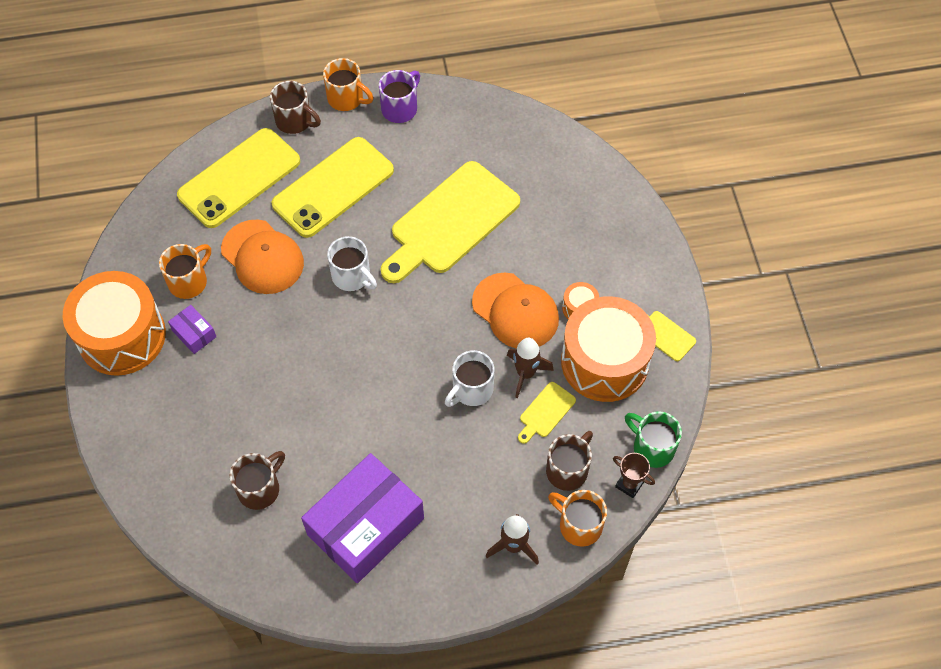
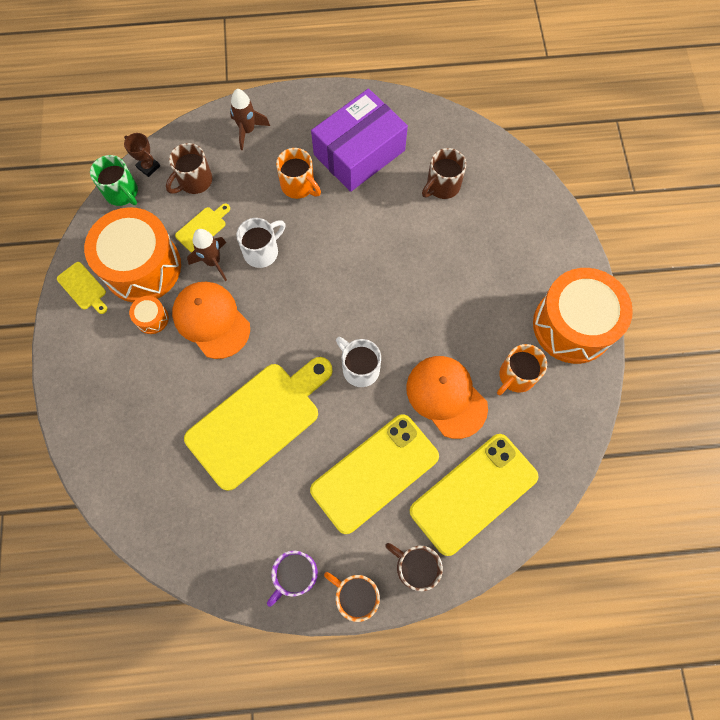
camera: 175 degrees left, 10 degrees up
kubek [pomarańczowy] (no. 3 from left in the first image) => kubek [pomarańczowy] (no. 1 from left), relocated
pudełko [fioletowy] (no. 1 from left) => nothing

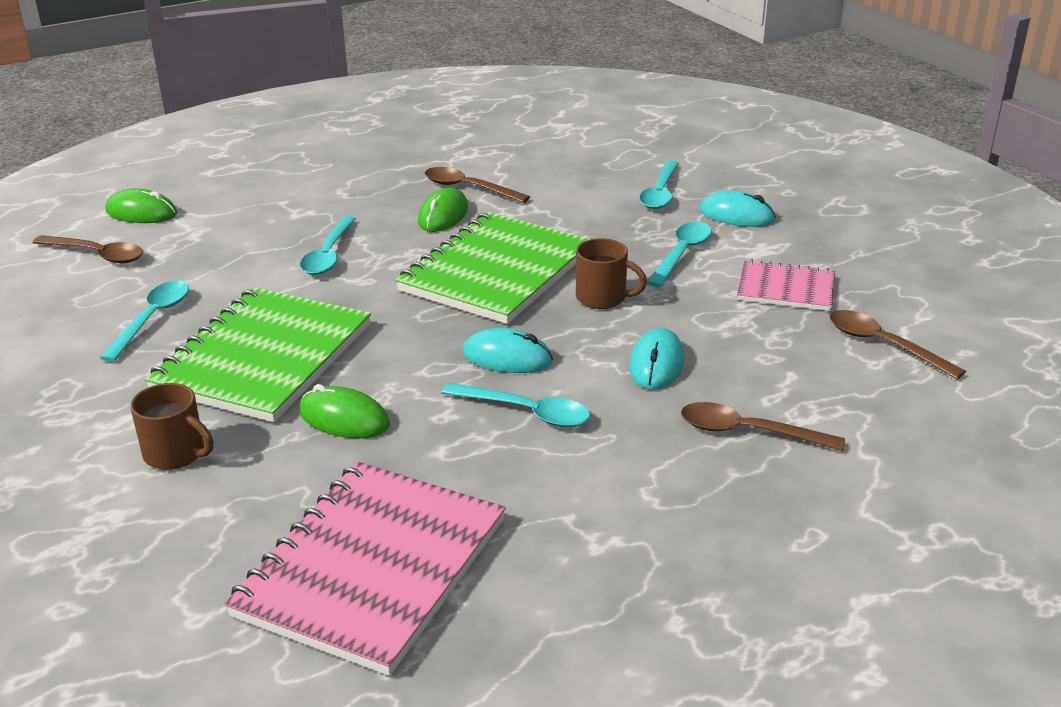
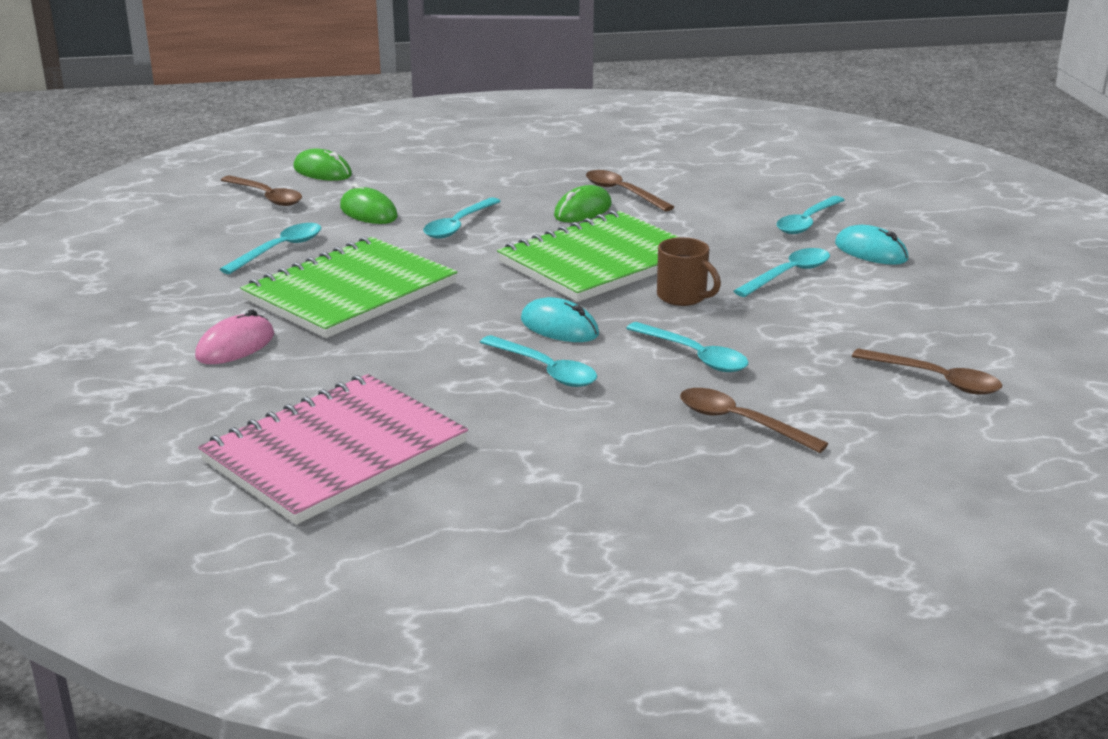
camera: 20 degrees right, 5 degrees down
kubek [brązowy] (no. 1 from left) => myszka [różowy]
myszka [zielony] (no. 2 from left), relocated
myszka [turkusowy] (no. 2 from left) => łyżka [turkusowy] (no. 4 from left)
łyżka [brązowy] (no. 4 from left), 150 degrees clockwise
zeszyt [różowy] (no. 2 from left) => nothing

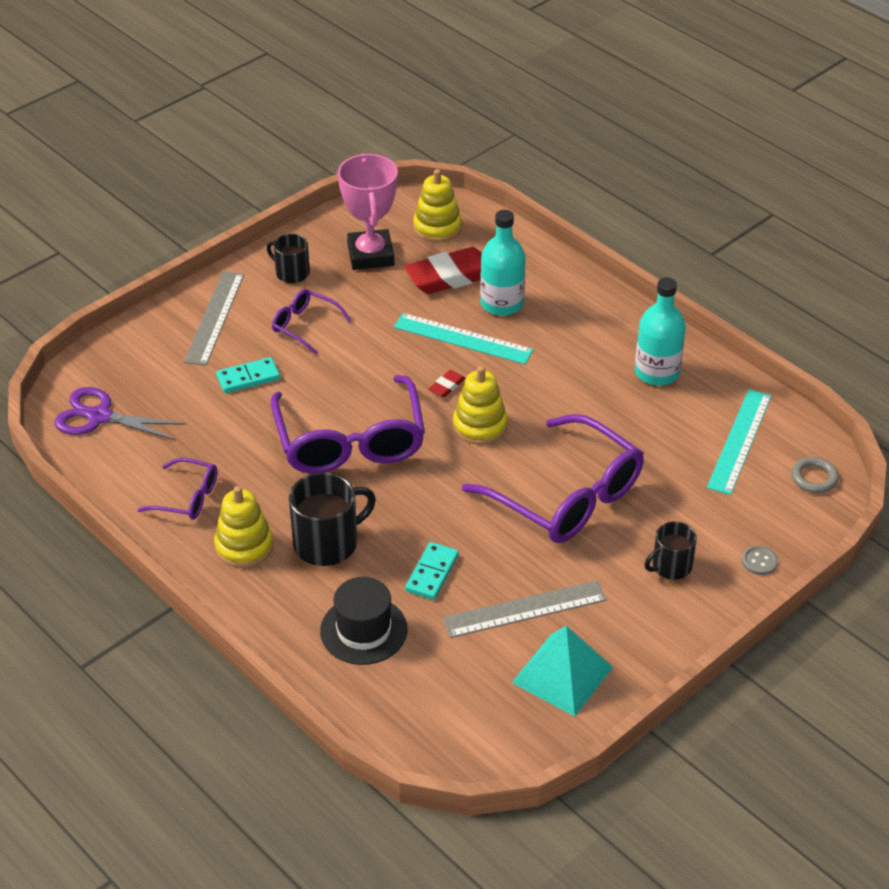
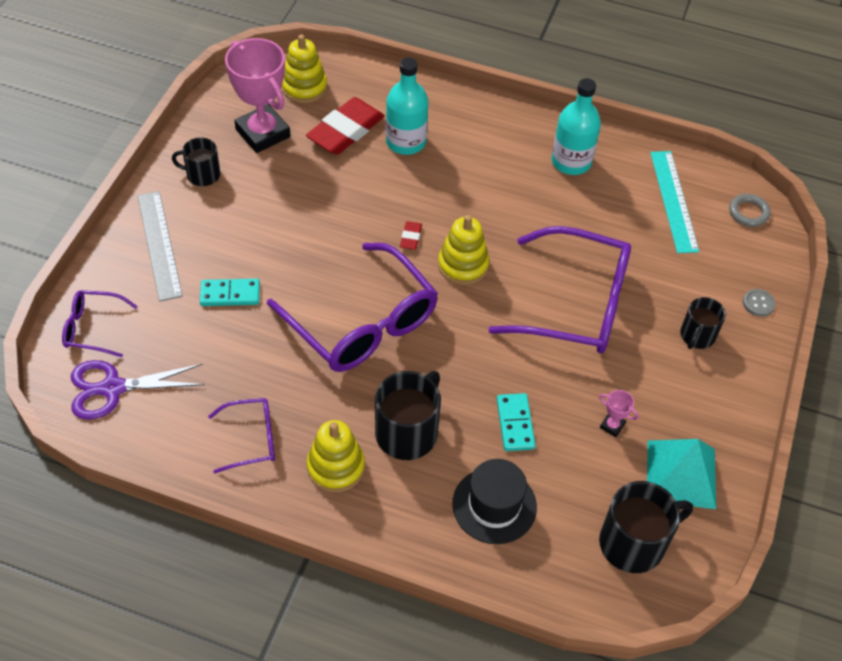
camera: 30 degrees left, 10 degrees up
okulary [fioletowy] (no. 2 from left in the first image) => okulary [fioletowy] (no. 1 from left), relocated
kostka domina [turkusowy] (no. 1 from left), 45 degrees clockwise
linijka [szary] (no. 2 from left) => puchar [różowy] (no. 2 from left)
nothing => kubek [czarny] (no. 3 from left)
linijka [turkusowy] (no. 1 from left) => nothing

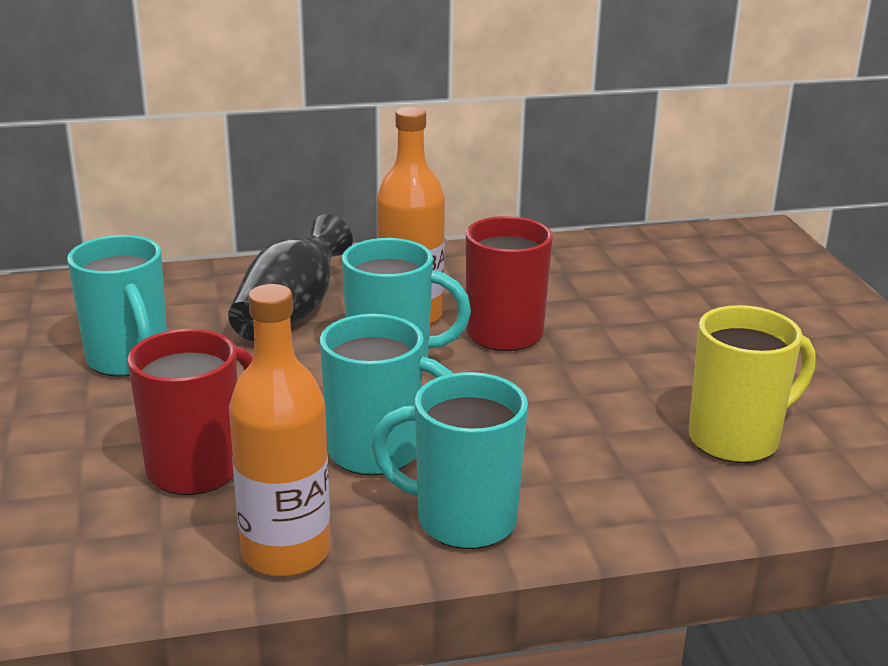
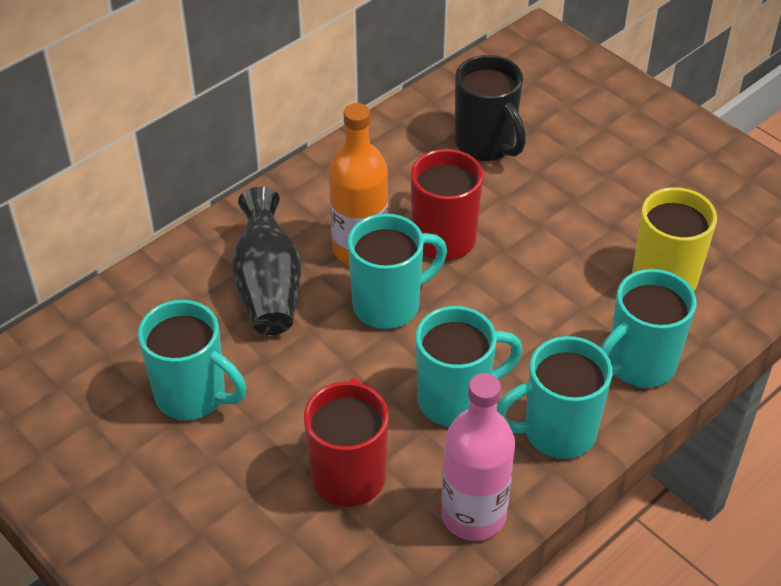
camera: 30 degrees left, 20 degrees up
butelka [pomarańczowy] (no. 1 from left) => butelka [różowy]
nothing => kubek [czarny]
nothing => kubek [turkusowy] (no. 5 from left)

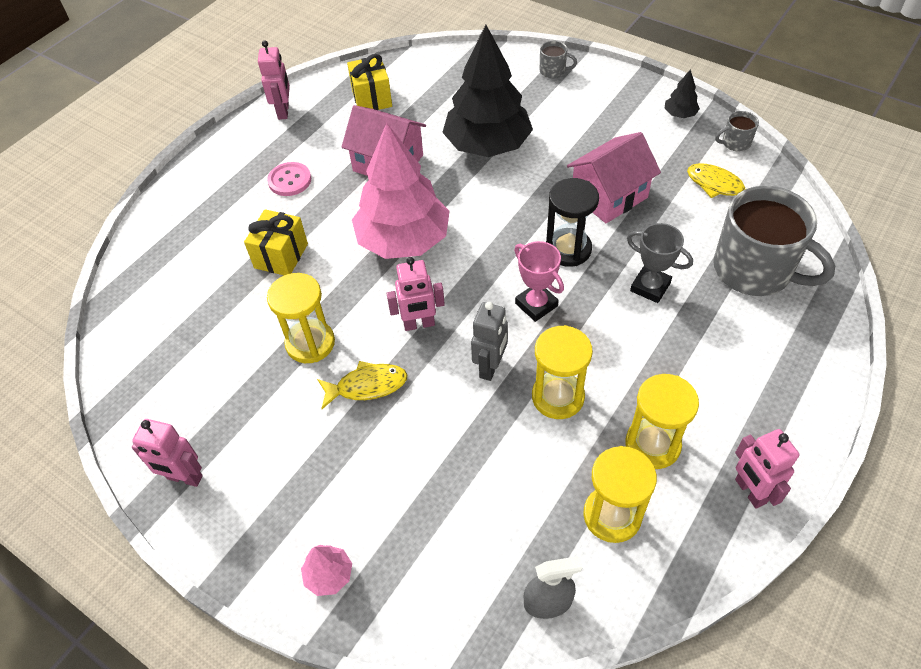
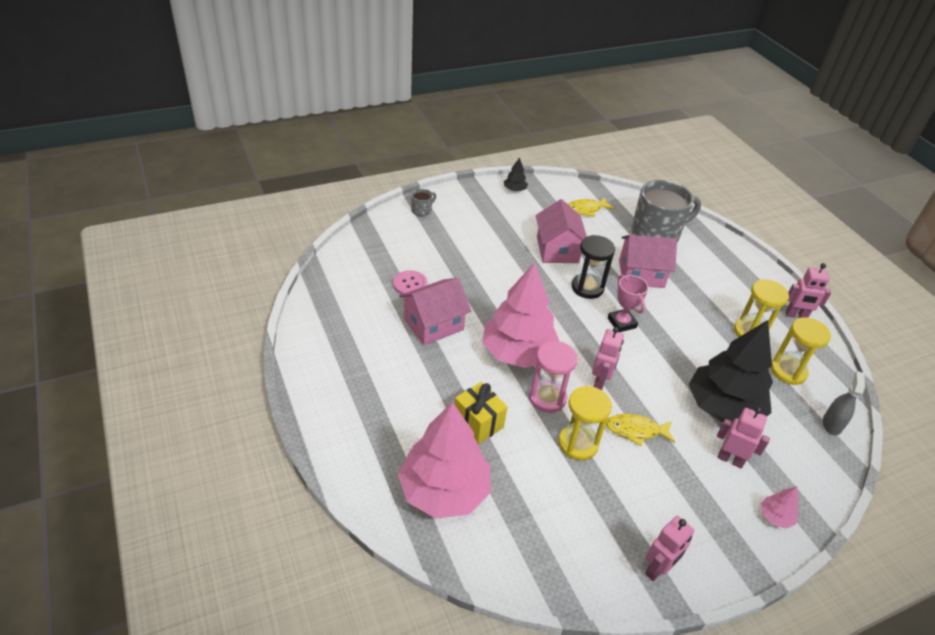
camera: 65 degrees left, 10 degrees down
guzik [różowy], relocated
nothing => drzewko [różowy] (no. 1 from left)
nothing => klepsydra [różowy]
ryba [żółty] (no. 1 from left in the first image) => ryba [żółty] (no. 2 from left), 105 degrees counterclockwise
puchar [różowy], 75 degrees clockwise
puchar [szary] => domek [różowy] (no. 3 from left)
drzewko [czarny] (no. 1 from left in the first image) => drzewko [czarny] (no. 2 from left), relocated
robot [różowy] (no. 2 from left in the first image) => robot [różowy] (no. 3 from left), relocated
prezent [żółty] (no. 2 from left) => nothing
robot [szary] => nothing
klepsydra [żółty] (no. 2 from left) => nothing
kubek [szary] (no. 2 from left) => nothing

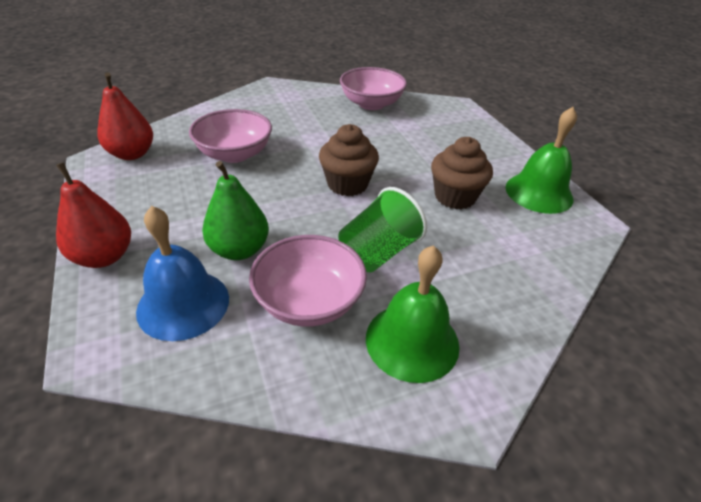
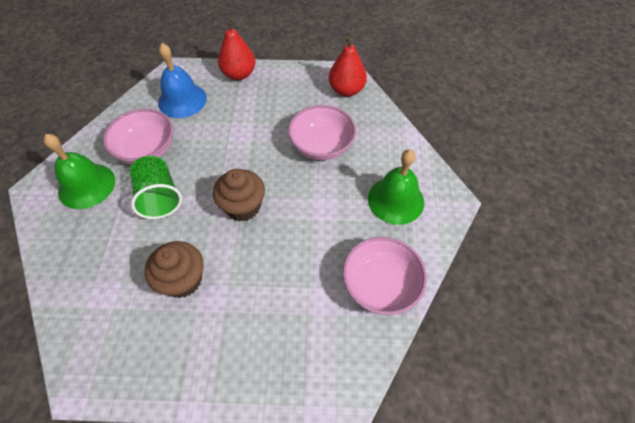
camera: 115 degrees right, 15 degrees up
dzwonek [zielony] (no. 2 from left), relocated
gruszka [zielony] => nothing

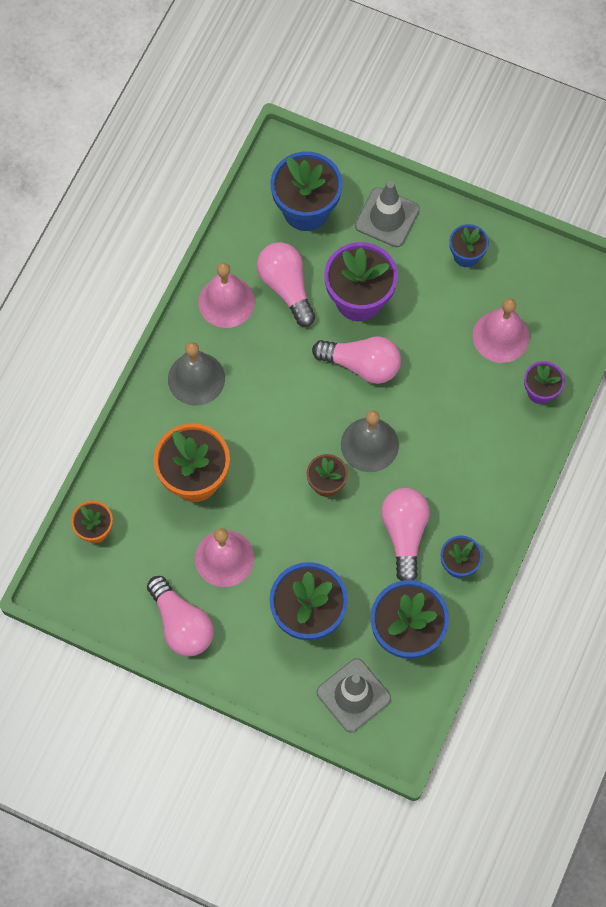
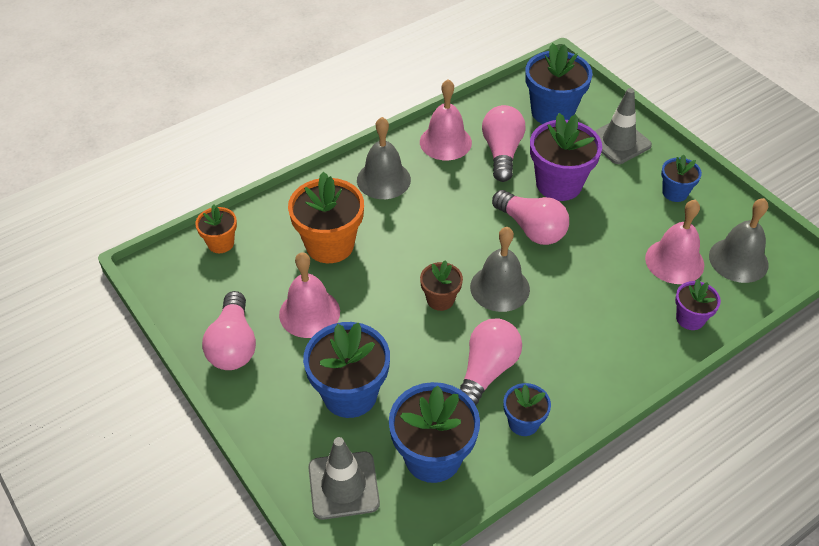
camera: 30 degrees right, 20 degrees down
nothing => dzwonek [szary] (no. 3 from left)

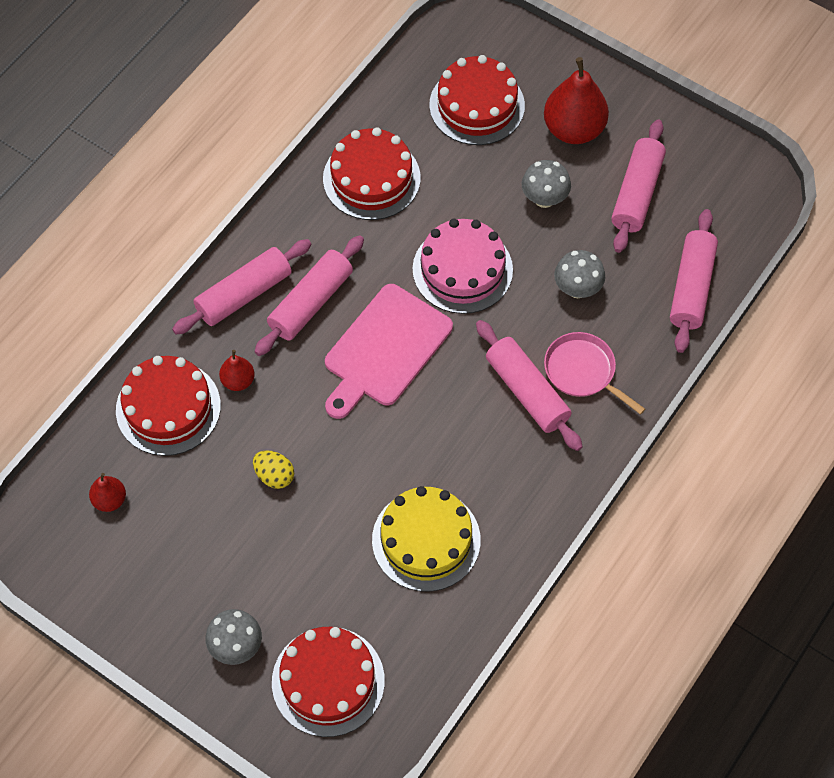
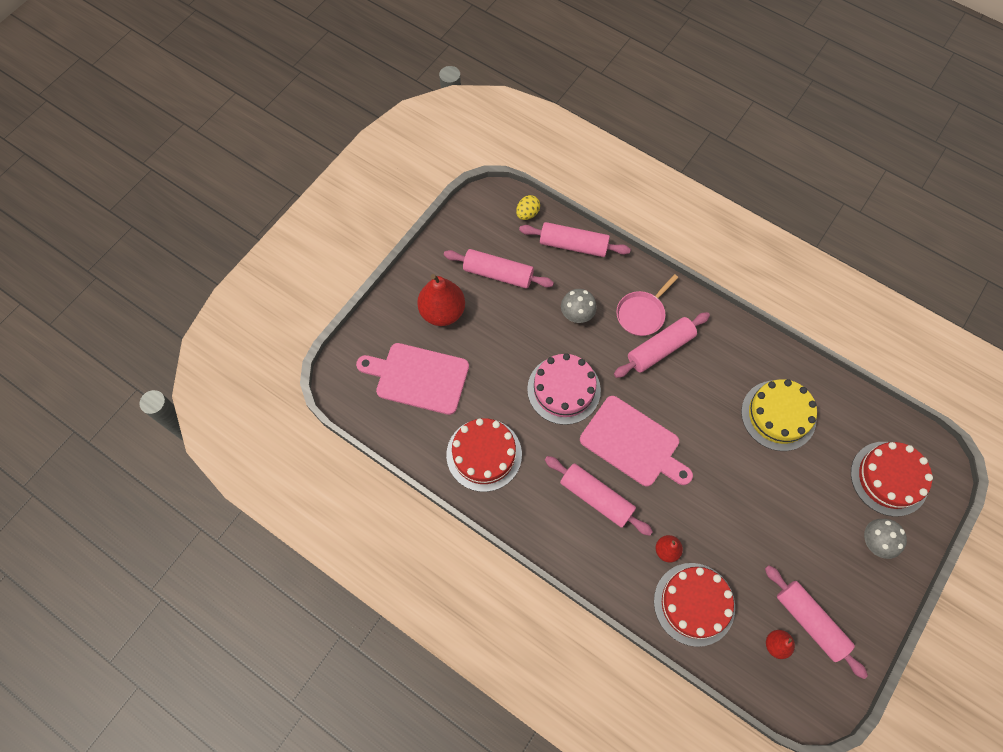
camera: 90 degrees left, 5 degrees up
tort [czerwony] (no. 4 from left) => deska do krojenia [różowy] (no. 1 from left)
jajko [żółty], relocated
wałek do ciasta [różowy] (no. 1 from left in the first image) => wałek do ciasta [różowy] (no. 5 from left), relocated
grzyb [szary] (no. 2 from left) => nothing

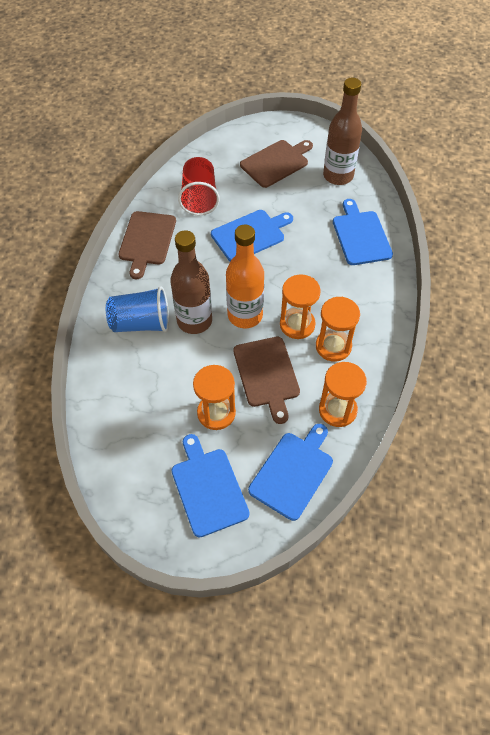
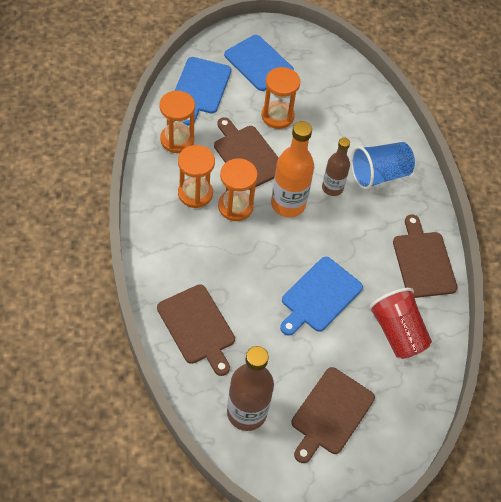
camera: 155 degrees right, 0 degrees up
deska do krojenia [niebieski] (no. 4 from left) => deska do krojenia [brązowy] (no. 1 from left)
butelka [brązowy] (no. 1 from left in the first image) => butelka [brązowy] (no. 2 from left), x0.63

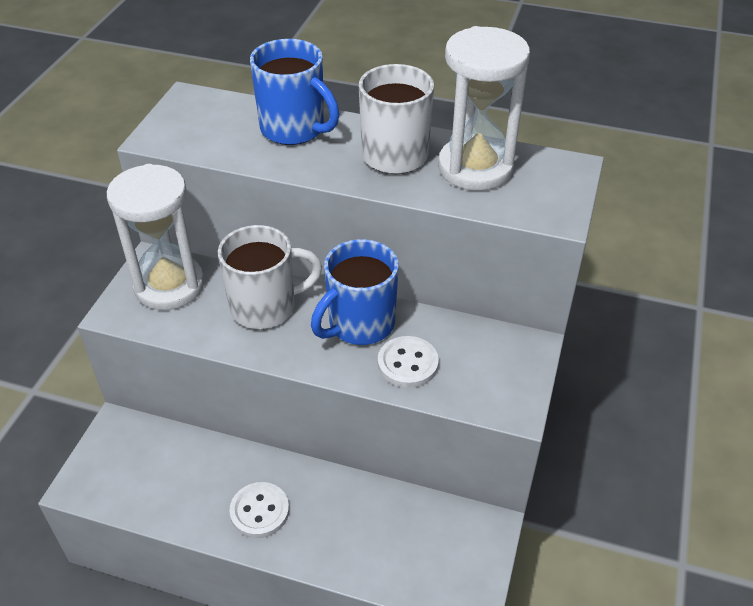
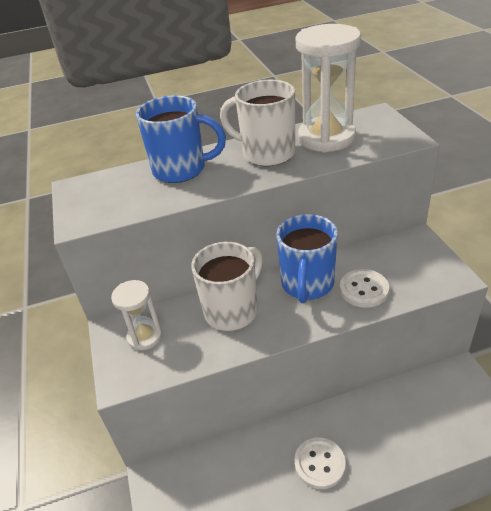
camera: 30 degrees left, 5 degrees down
klepsydra [biały] (no. 1 from left), x0.56

